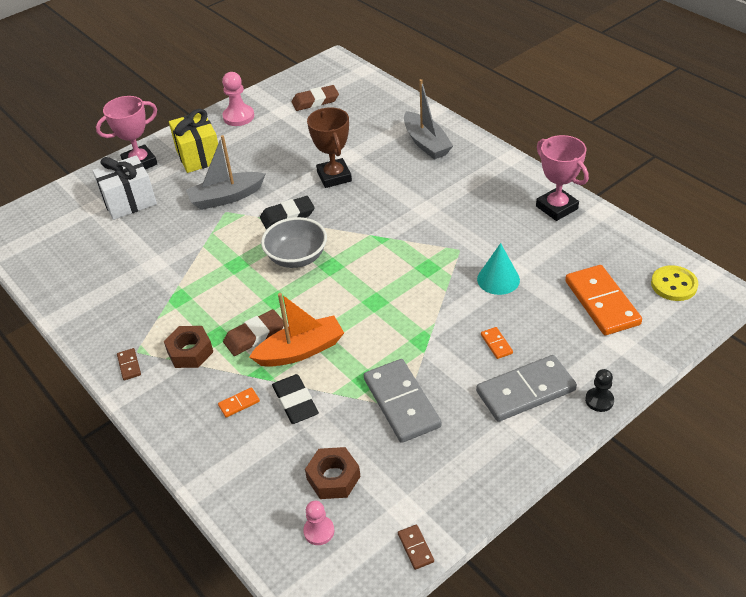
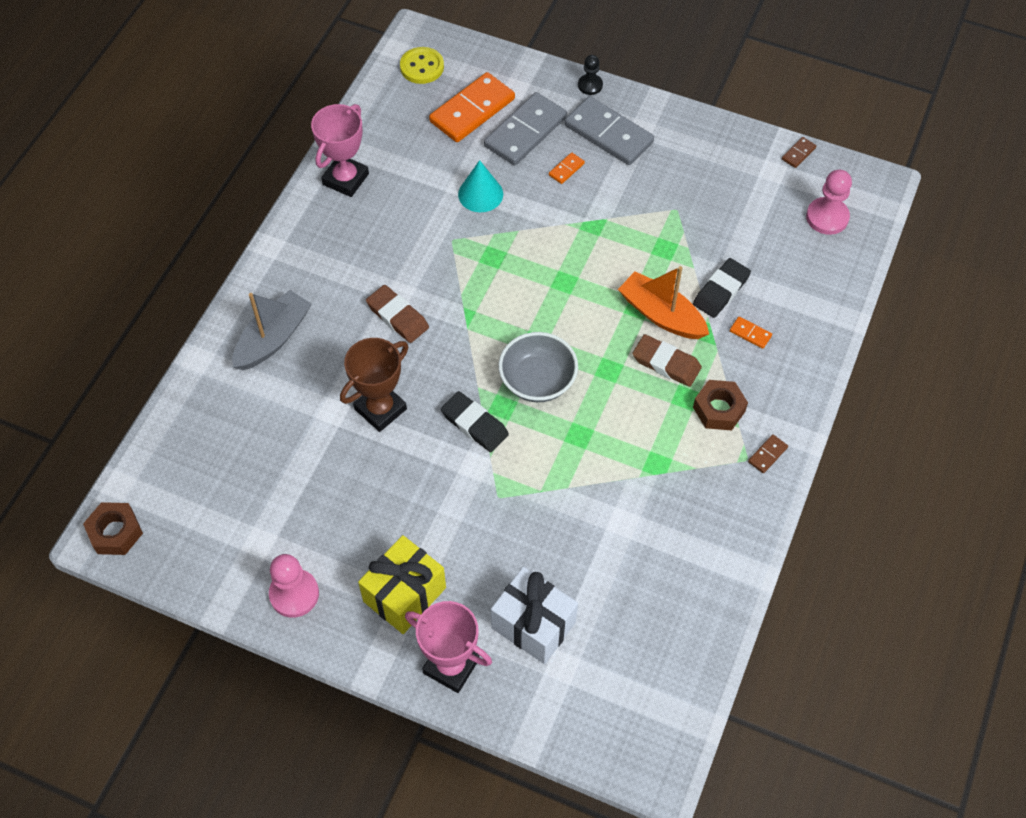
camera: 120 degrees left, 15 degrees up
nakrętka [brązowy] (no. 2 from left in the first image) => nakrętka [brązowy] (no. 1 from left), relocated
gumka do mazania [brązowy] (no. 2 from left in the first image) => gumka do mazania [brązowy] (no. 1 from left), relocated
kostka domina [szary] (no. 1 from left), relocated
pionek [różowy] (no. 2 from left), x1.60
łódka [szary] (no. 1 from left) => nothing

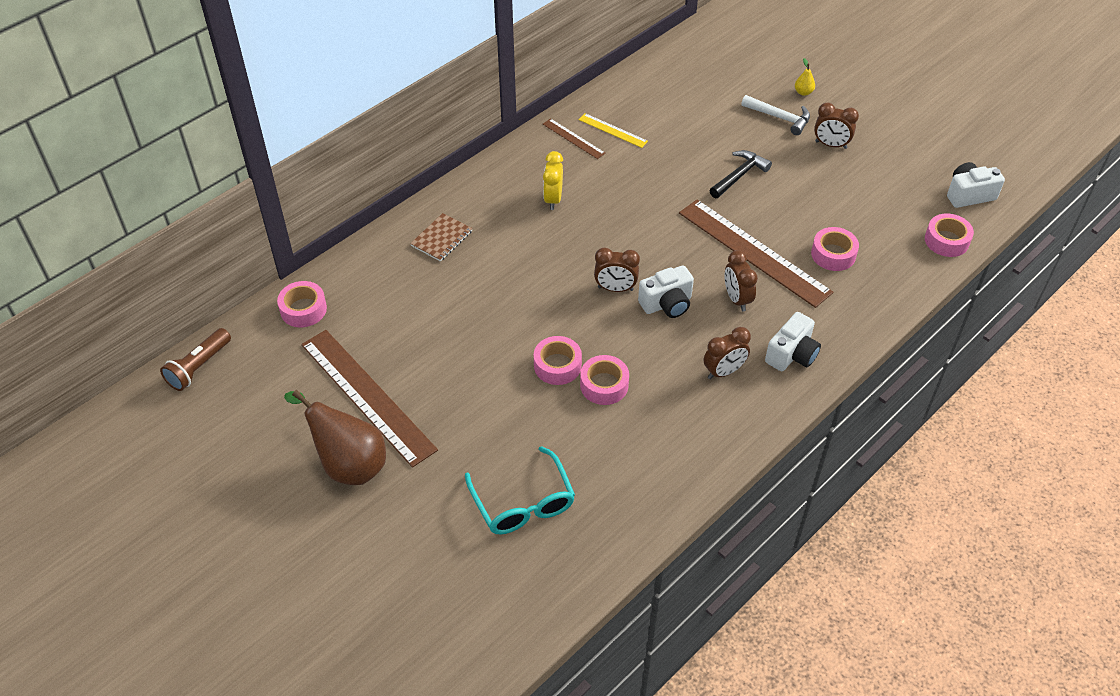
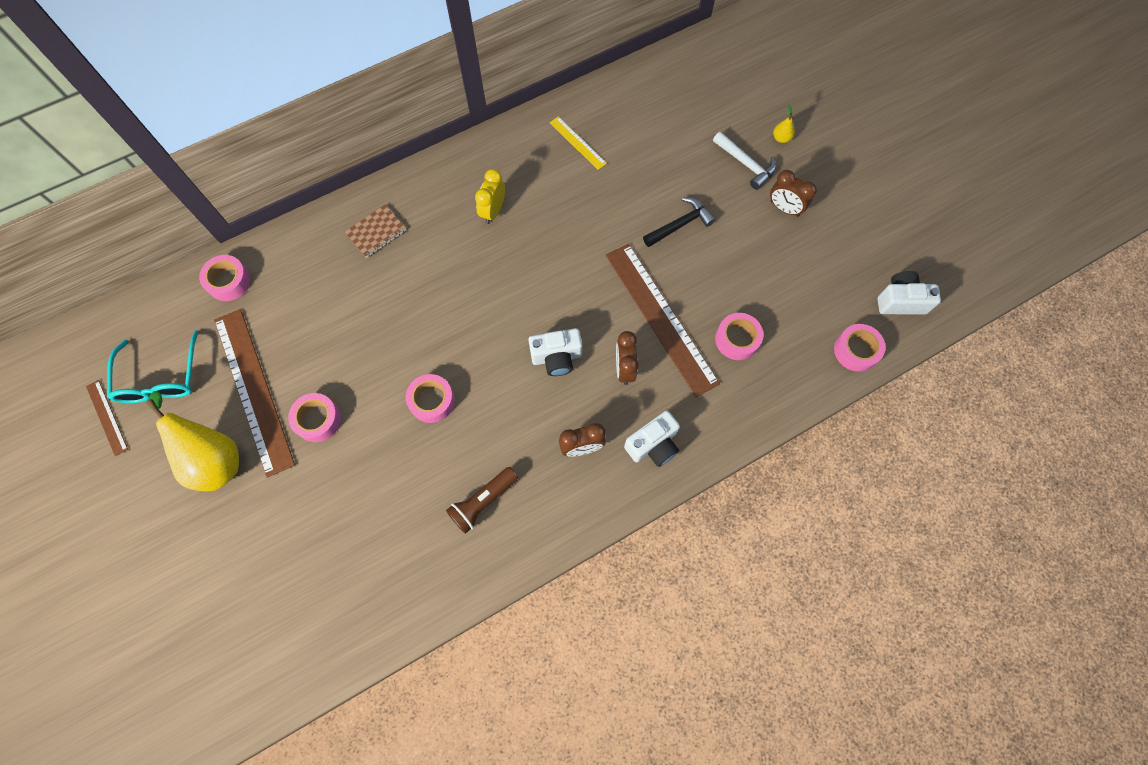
camera: 15 degrees right, 20 degrees up
linijka [brązowy] (no. 2 from left in the first image) => linijka [brązowy] (no. 1 from left), relocated
okulary [turkusowy], relocated
gruszka [brązowy] => gruszka [żółty] (no. 1 from left)
taśma klejąca [różowy] (no. 3 from left in the first image) => taśma klejąca [różowy] (no. 2 from left), relocated
latarka [brązowy], relocated
budzik [brązowy] (no. 1 from left) => nothing

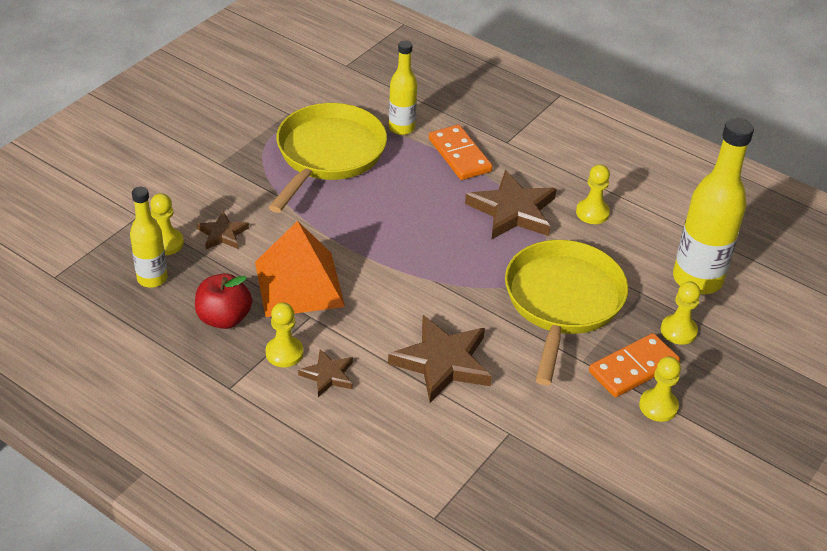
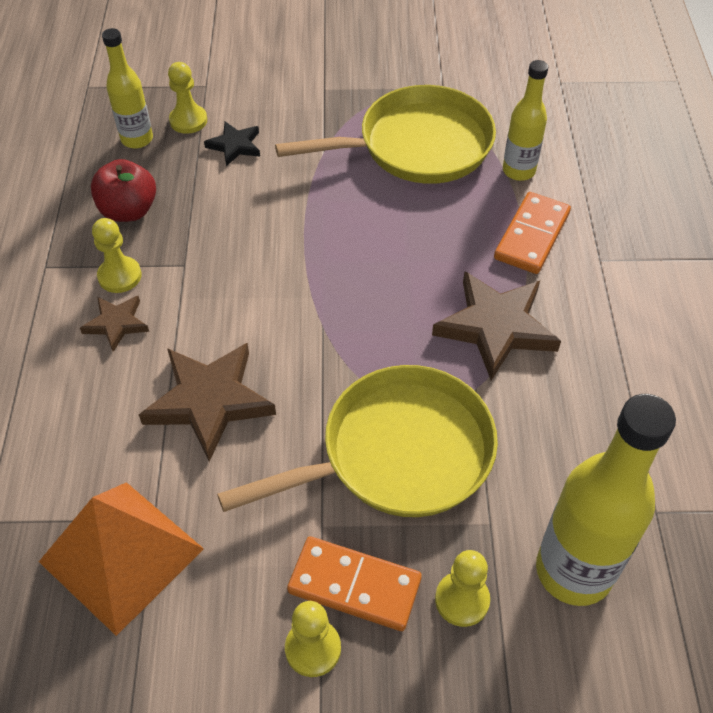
camera: 55 degrees right, 10 degrees up
piramida [pomarańczowy], relocated
gwiazda [brązowy] (no. 1 from left) => gwiazda [czarny]
pionek [żółty] (no. 3 from left) => nothing

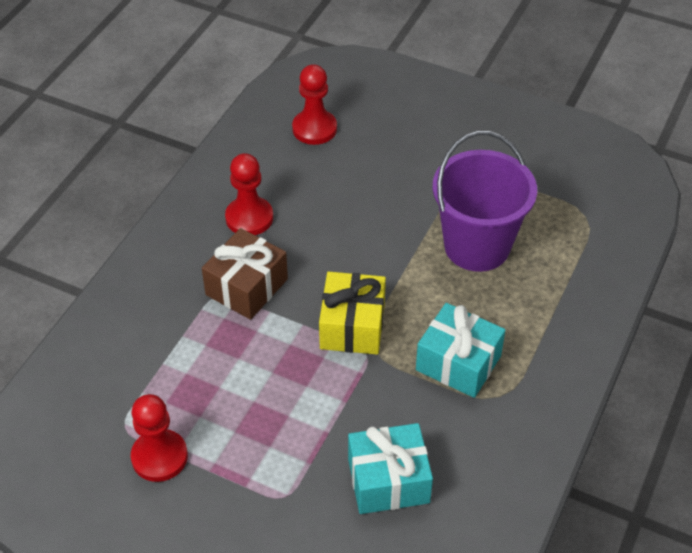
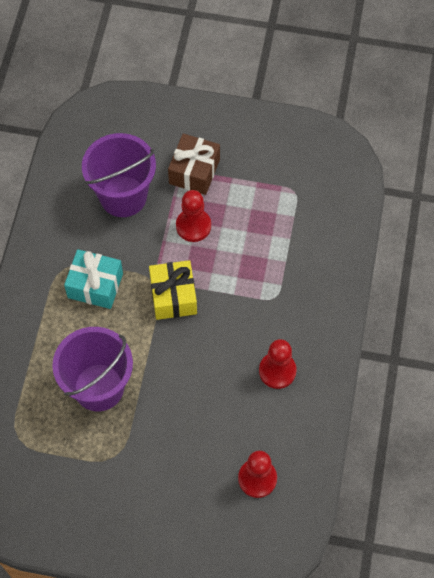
camera: 165 degrees right, 15 degrees up
prezent [turkusowy] (no. 1 from left) => wiadro [fioletowy] (no. 2 from left)
prezent [brązowy], relocated
pionek [czerwony] (no. 1 from left), relocated

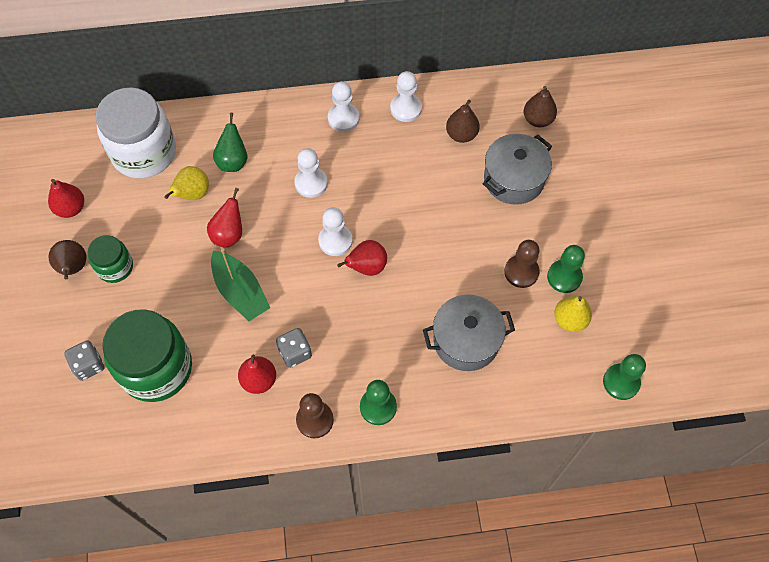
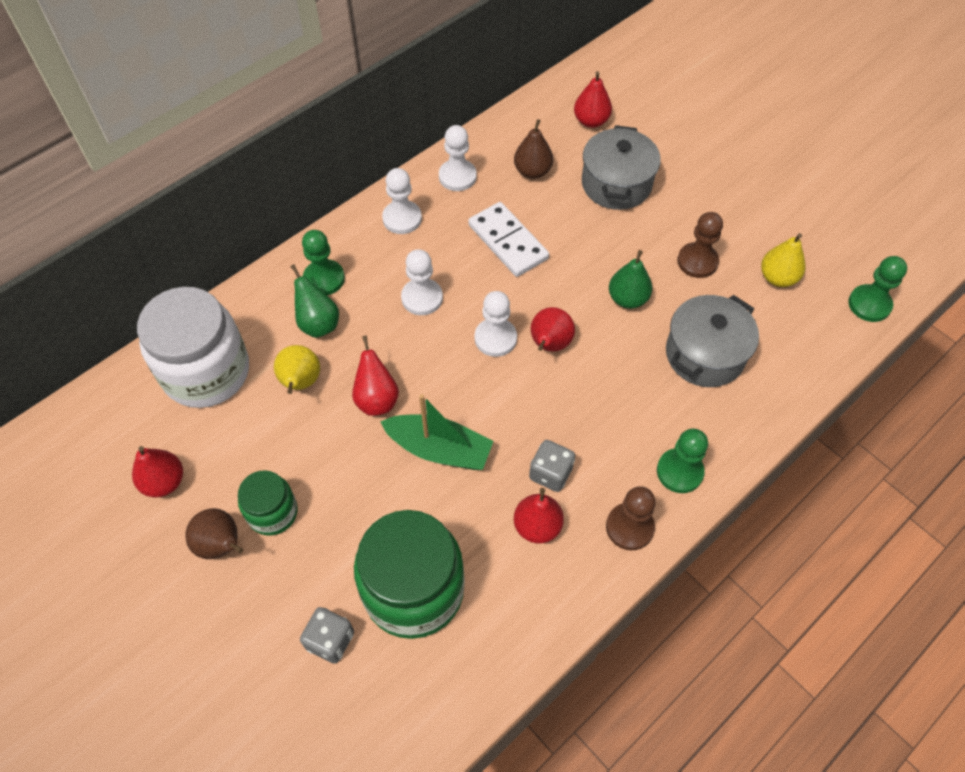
camera: 35 degrees left, 5 degrees down
pionek [zielony] (no. 2 from left in the first image) => pionek [zielony] (no. 1 from left), relocated
nothing => kostka domina [biały]
gruszka [brązowy] (no. 3 from left) => gruszka [czerwony] (no. 5 from left)
nothing => gruszka [zielony] (no. 2 from left)

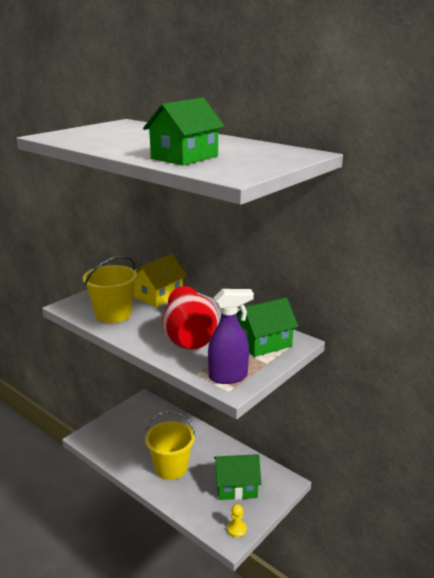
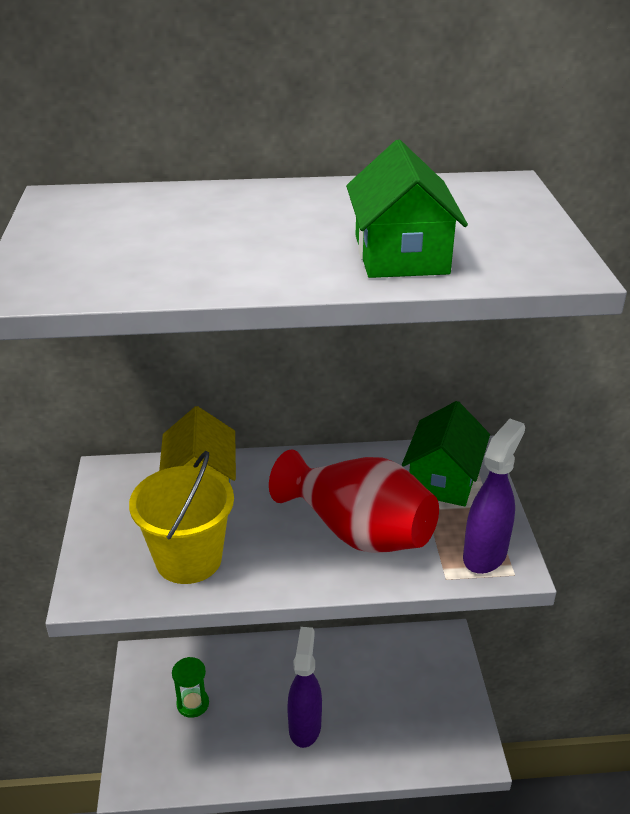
camera: 45 degrees left, 10 degrees up
nothing => klepsydra [zielony]
wiadro [żółty] (no. 2 from left) => spryskiwacz [fioletowy] (no. 1 from left)
domek [zielony] (no. 2 from left) => nothing
pionek [żółty] => nothing

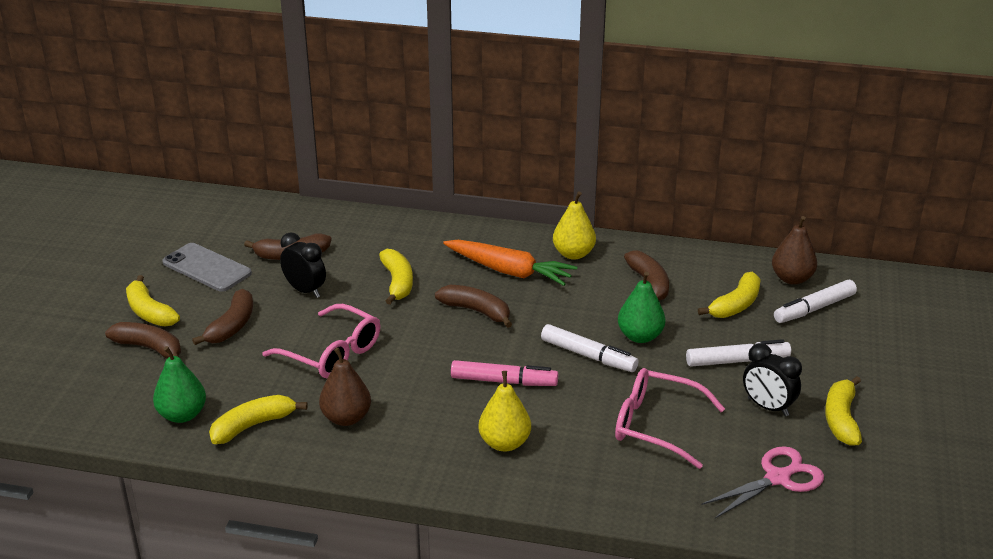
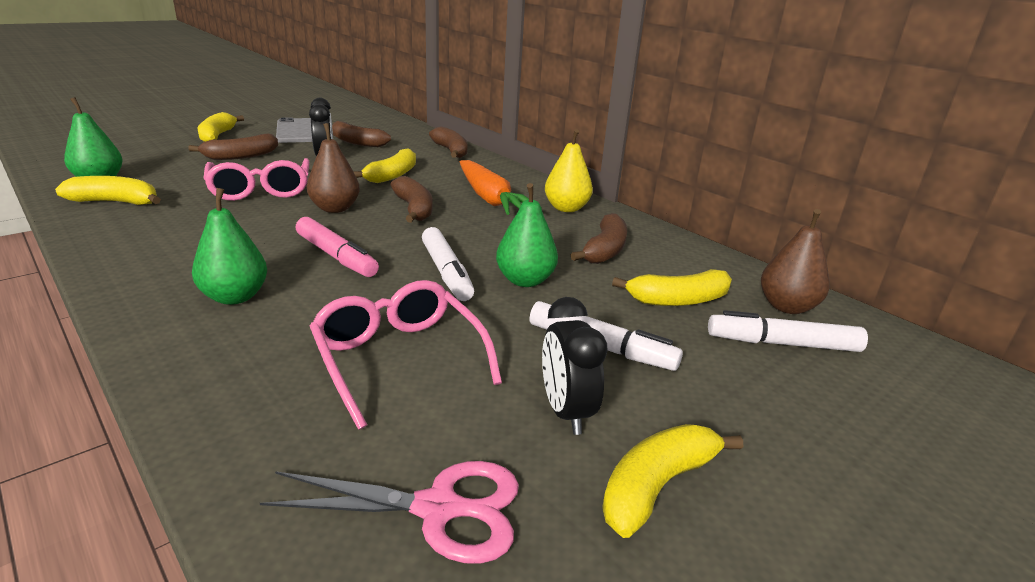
camera: 35 degrees right, 5 degrees down
gruszka [żółty] (no. 1 from left) => gruszka [zielony] (no. 2 from left)
gruszka [brązowy] (no. 1 from left), relocated
banan [brązowy] (no. 1 from left in the first image) => banan [brązowy] (no. 4 from left), relocated

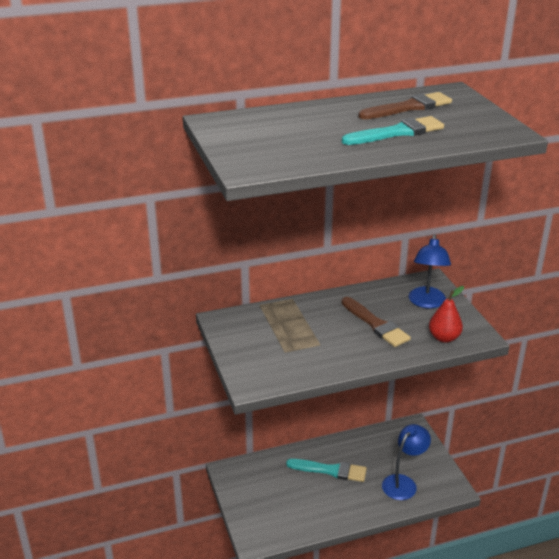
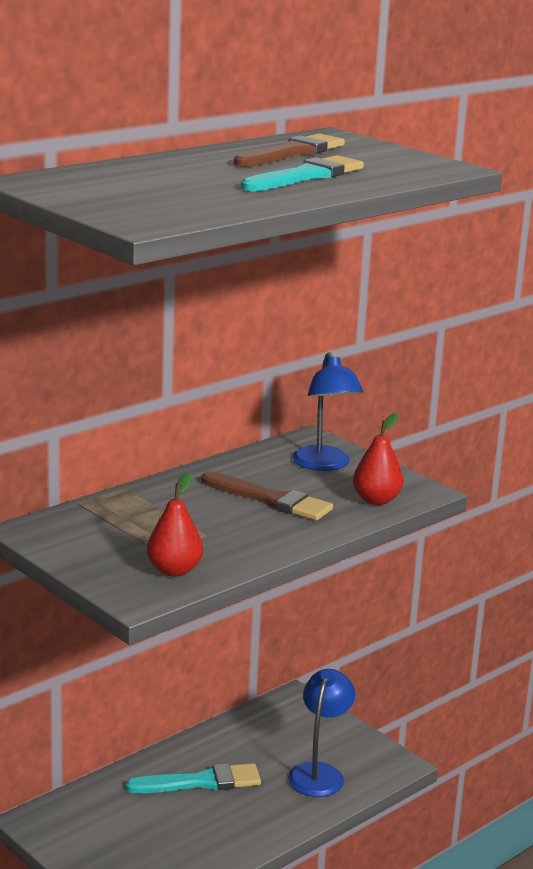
camera: 25 degrees left, 10 degrees down
nothing => gruszka [czerwony] (no. 1 from left)

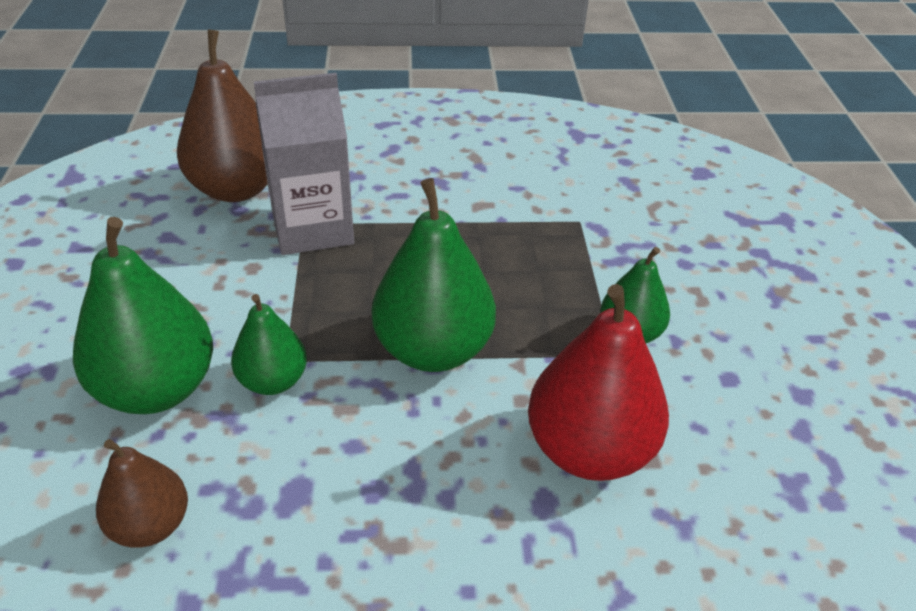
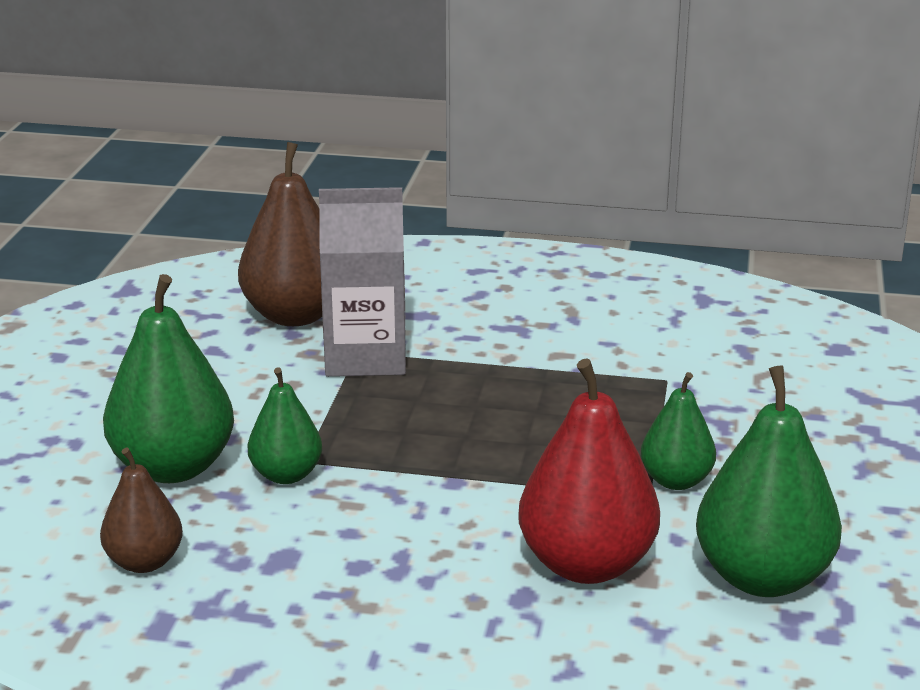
camera: 15 degrees right, 15 degrees down
gruszka [zielony] (no. 3 from left in the first image) => gruszka [zielony] (no. 4 from left), relocated

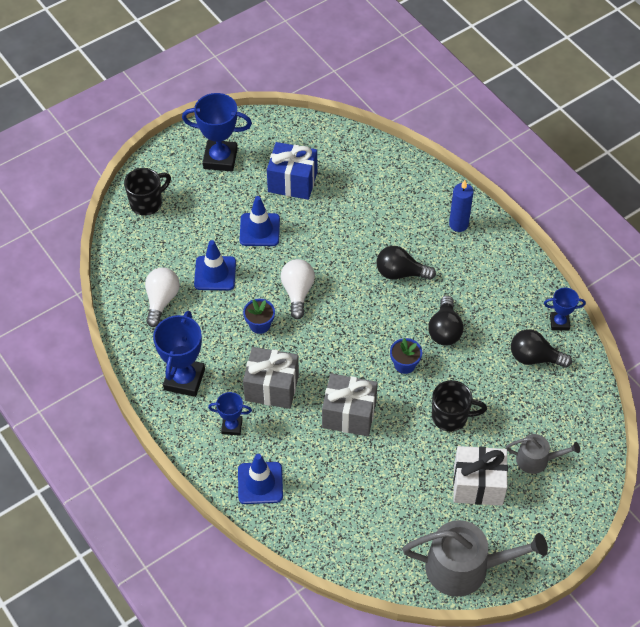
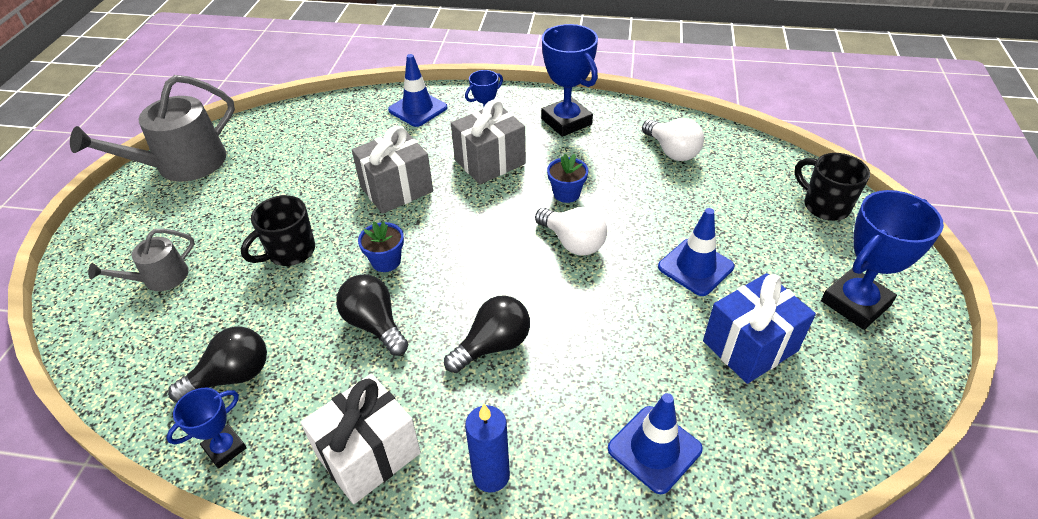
camera: 135 degrees right, 10 degrees down
prezent [biały], relocated
pachołek [niebieski] (no. 1 from left in the first image) => pachołek [niebieski] (no. 2 from left), relocated
kubek [czarny] (no. 1 from left in the first image) => kubek [czarny] (no. 2 from left), 135 degrees clockwise

